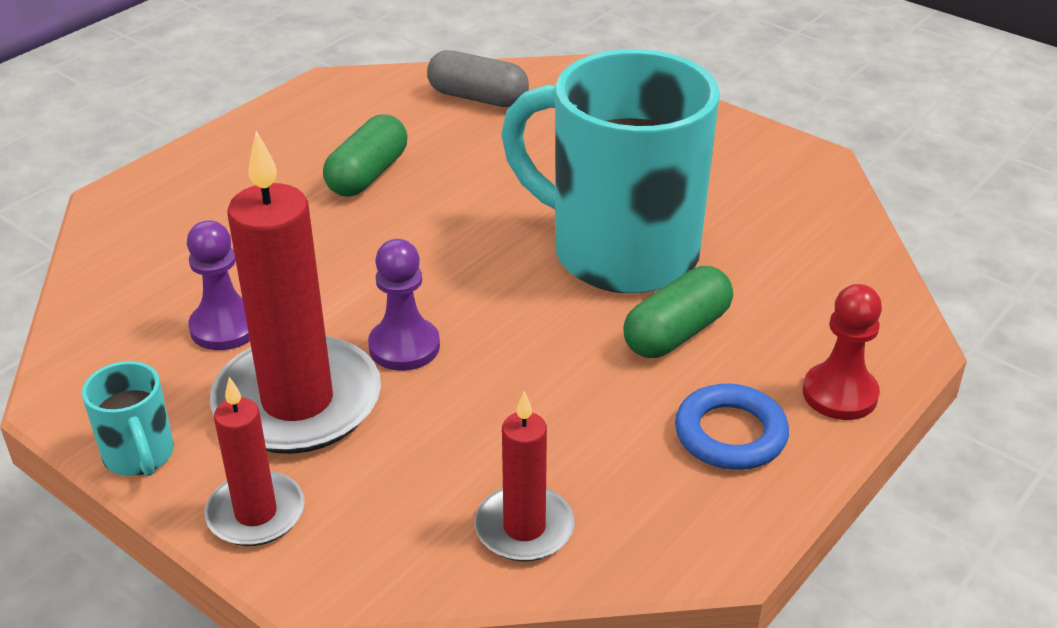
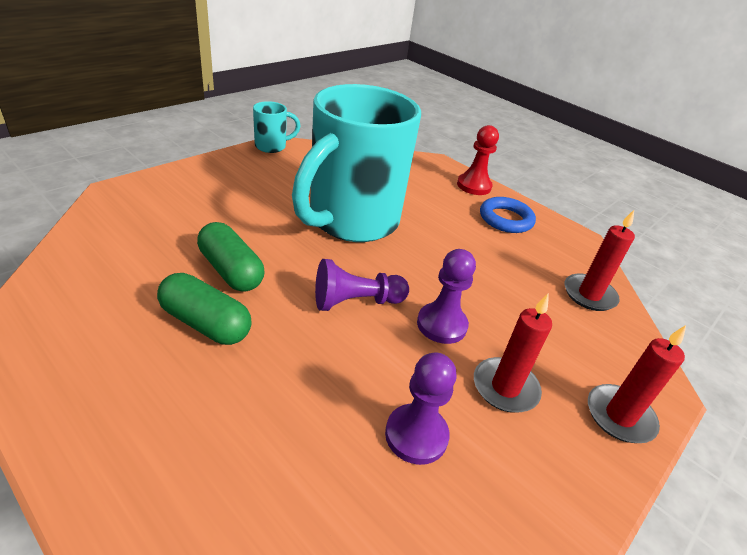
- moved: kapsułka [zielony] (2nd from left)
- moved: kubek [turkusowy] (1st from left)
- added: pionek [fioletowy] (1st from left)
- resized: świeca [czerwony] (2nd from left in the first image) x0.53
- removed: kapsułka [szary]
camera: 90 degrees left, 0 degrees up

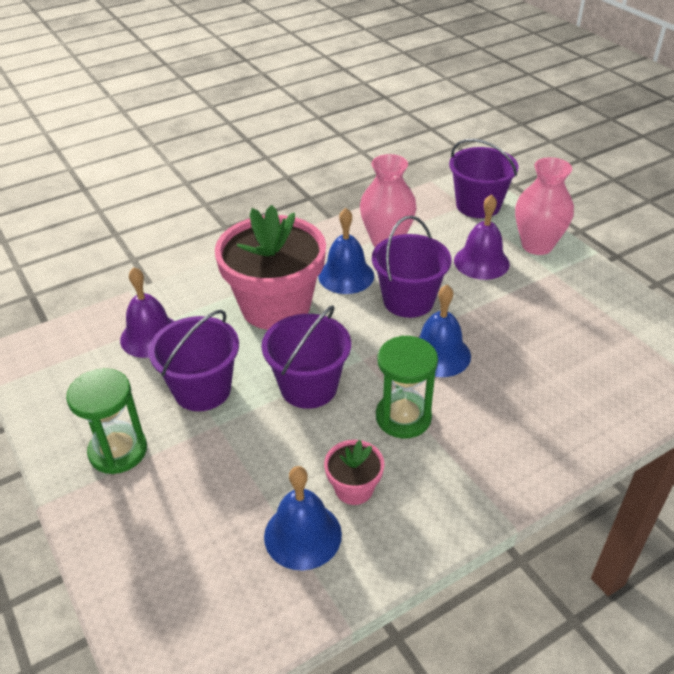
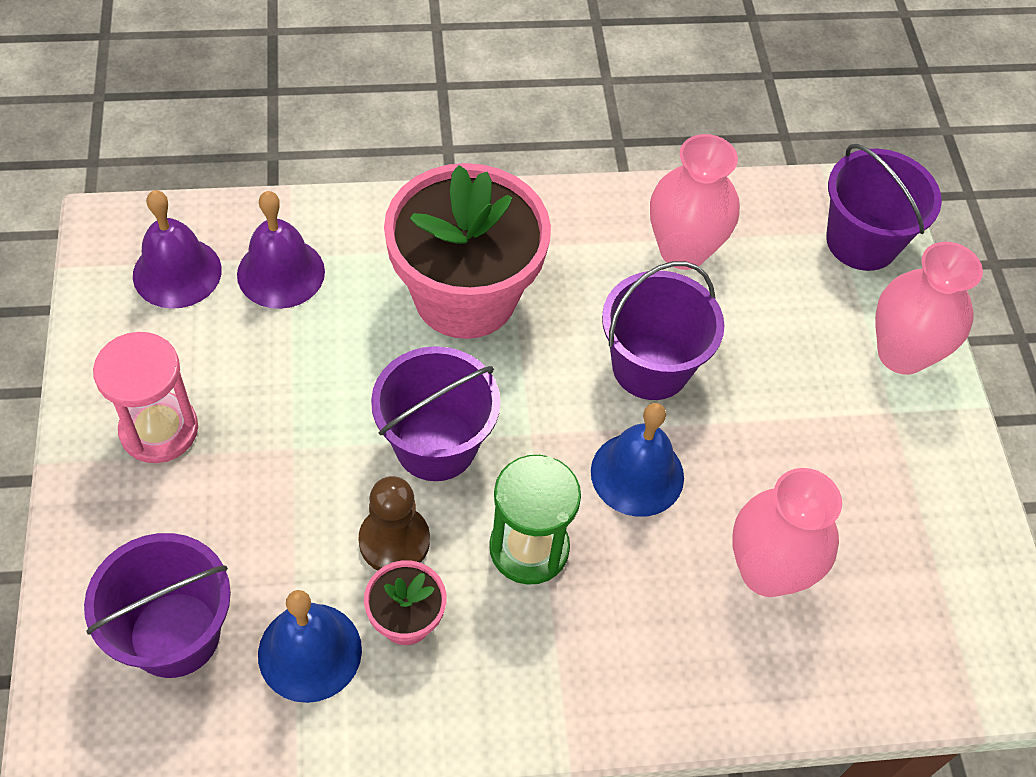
- moved: wiadro [fioletowy] (1st from left)
- recoloured: klepsydra [zielony] (1st from left) to klepsydra [różowy]
- moved: dzwonek [fioletowy] (2nd from left in the first image) to dzwonek [fioletowy] (1st from left)
- added: pionek [brązowy]
- added: wazon [różowy] (2nd from left)
- removed: dzwonek [niebieski] (2nd from left)
camera: 20 degrees right, 15 degrees up

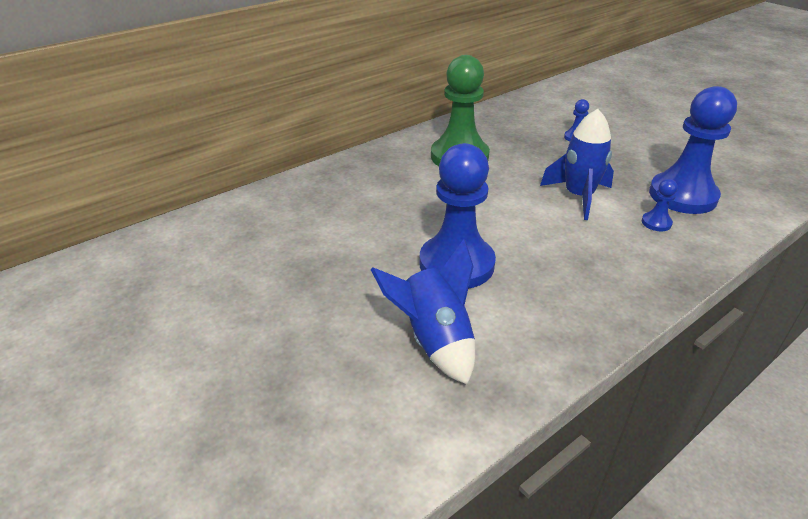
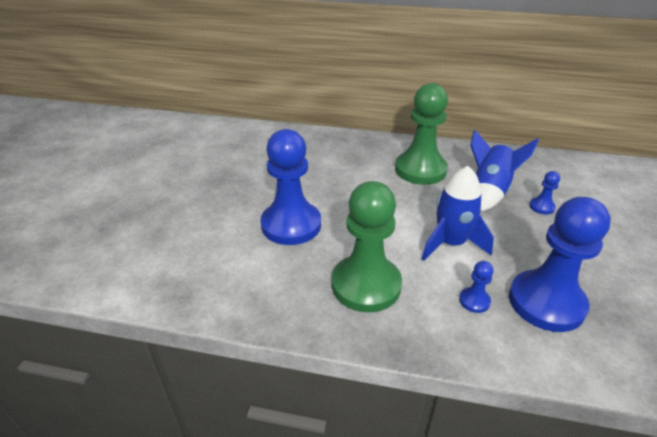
- added: pionek [zielony] (1st from left)
- moved: rakieta [niebieski] (1st from left in the first image) to rakieta [niebieski] (2nd from left)
camera: 50 degrees right, 0 degrees up

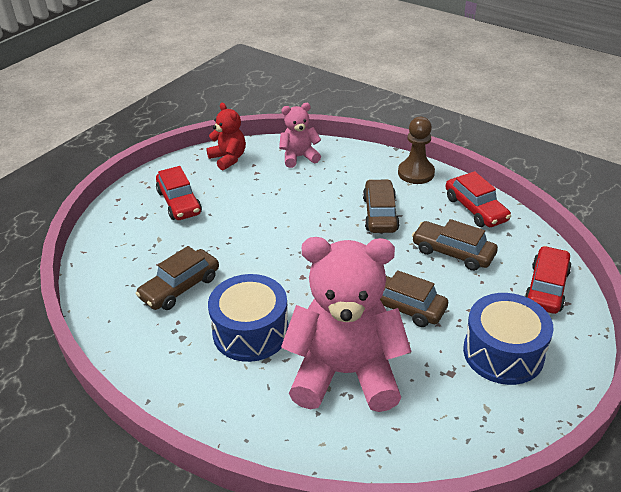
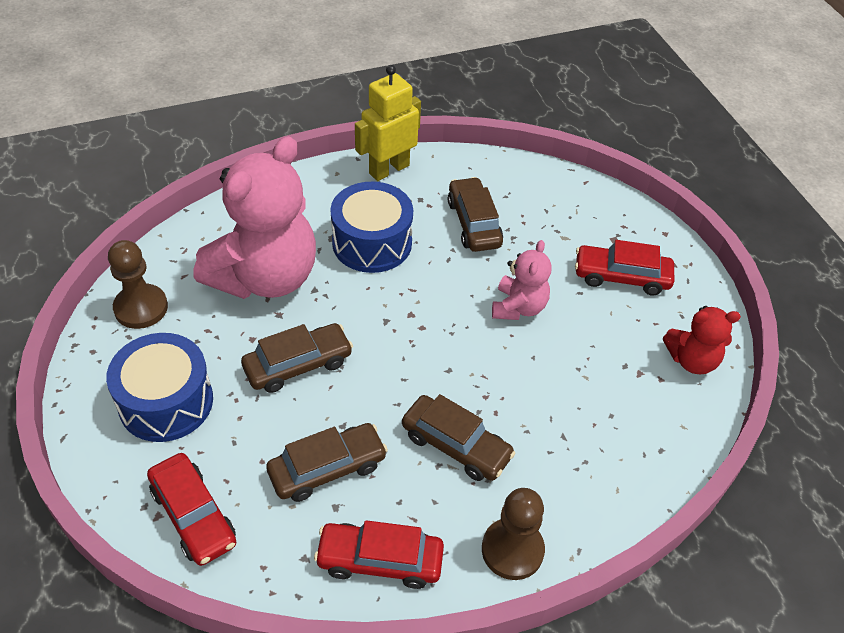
- added: pionek [brązowy] (1st from left)
- added: robot [żółty]
- moved: miś [różowy] (1st from left in the first image) to miś [różowy] (2nd from left)
camera: 120 degrees right, 10 degrees up

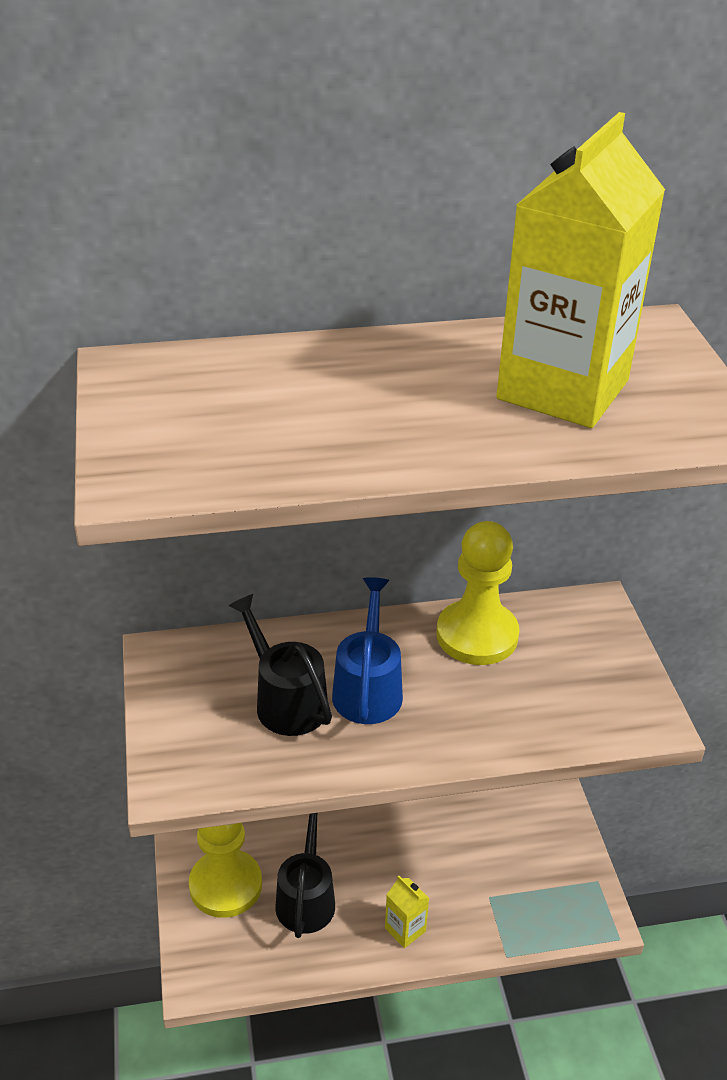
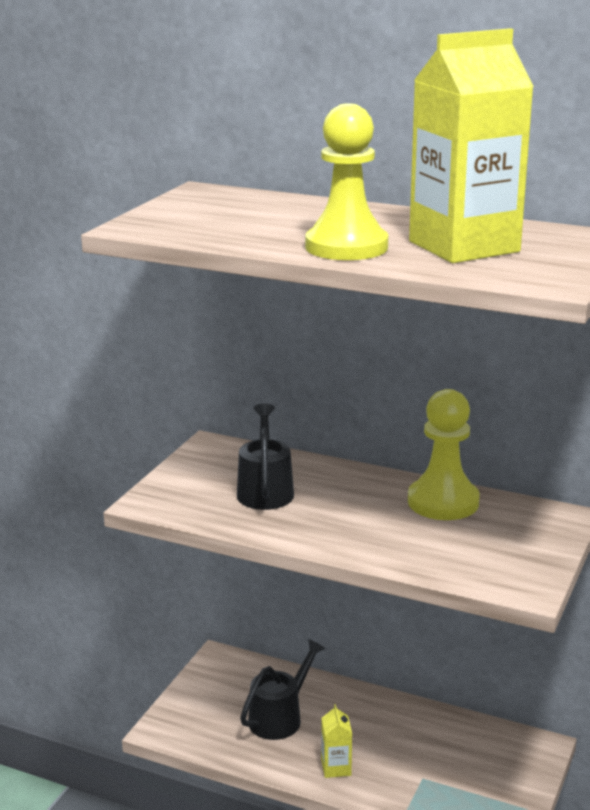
- moved: pionek [żółty] (1st from left)
- removed: konewka [niebieski]
camera: 35 degrees right, 15 degrees down

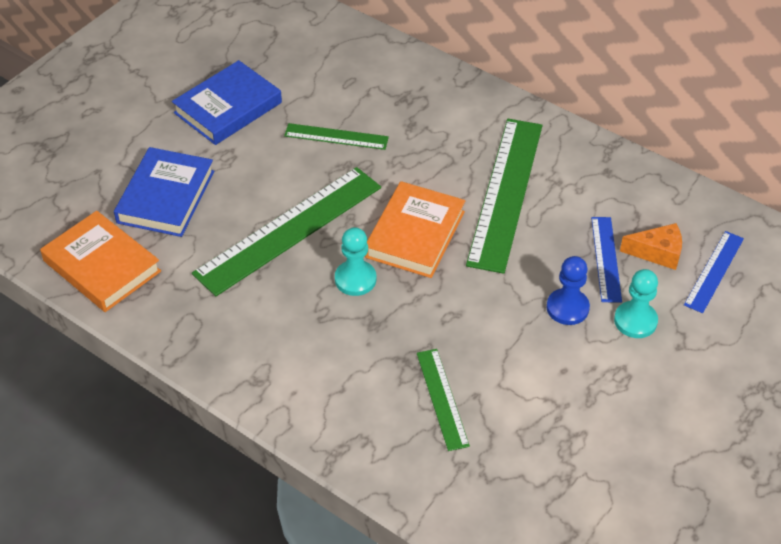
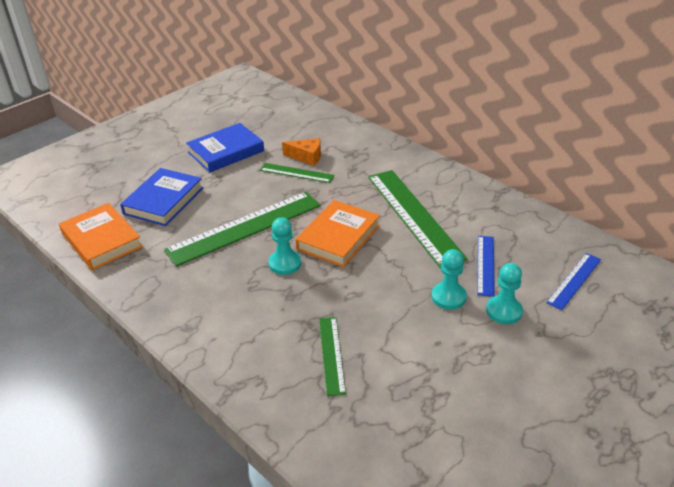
- moved: ser [pomarańczowy]
- turned: linijka [zielony] (4th from left) 45 degrees counterclockwise
- recoloured: pionek [niebieski] to pionek [turkusowy] (2nd from left)
camera: 10 degrees right, 10 degrees down

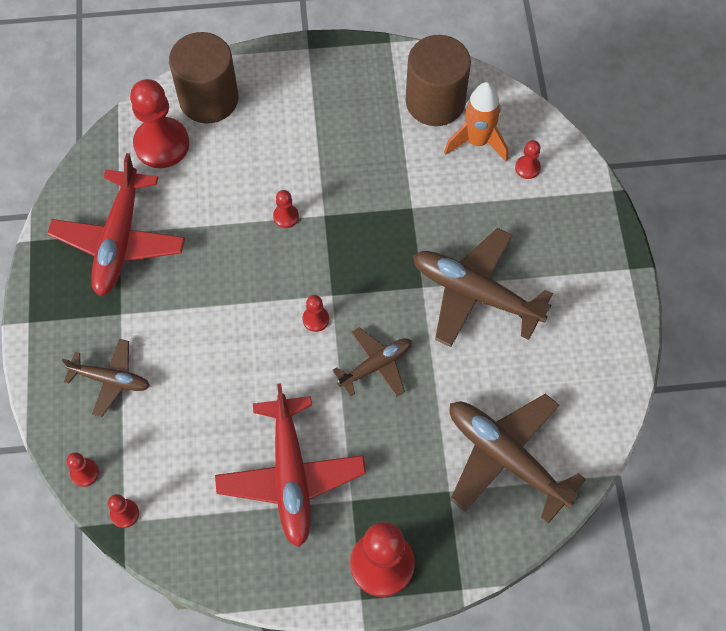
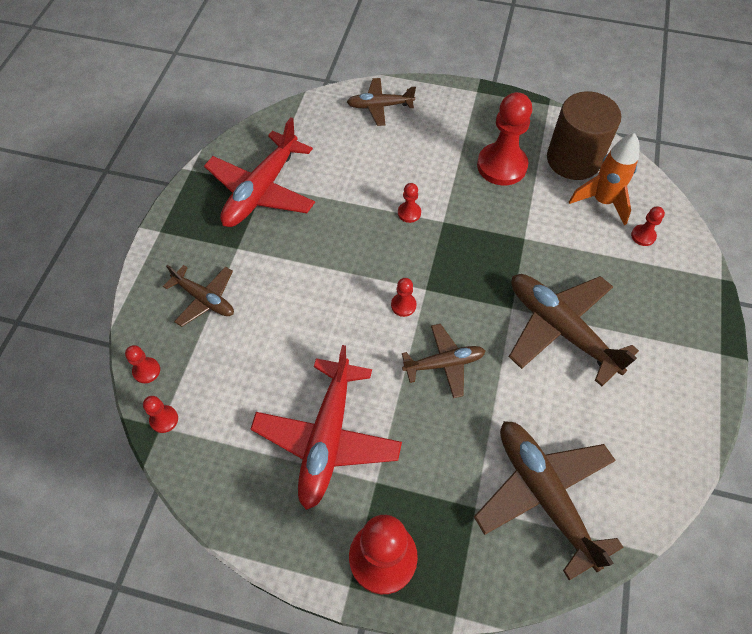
- replaced: walec [brązowy] (1st from left) to samolot [brązowy] (2nd from left)
- moved: pionek [czerwony] (3rd from left in the first image) to pionek [czerwony] (6th from left)
camera: 20 degrees right, 5 degrees down

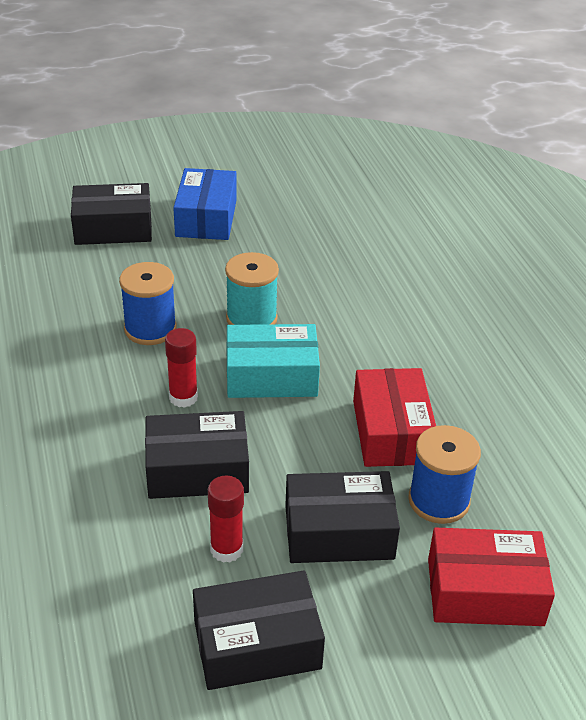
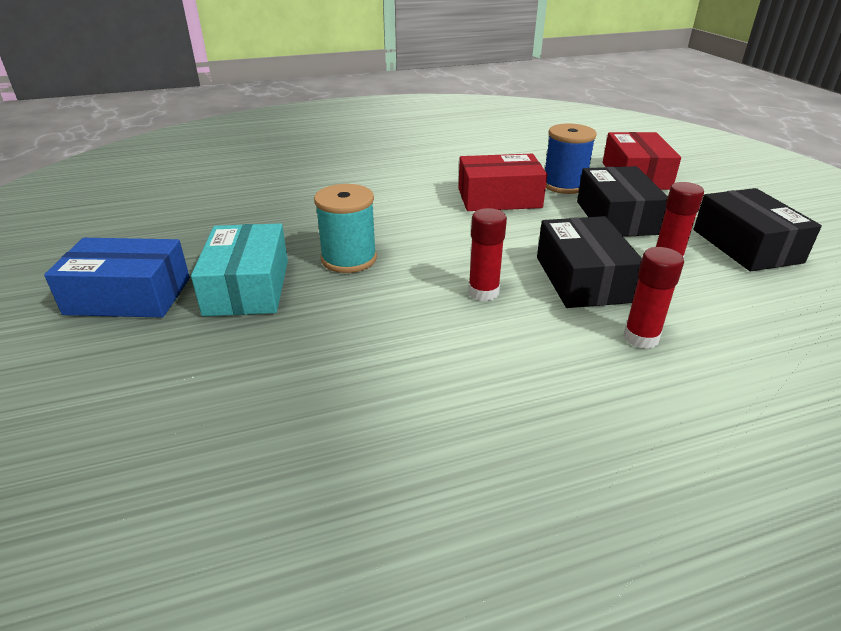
- moved: pudełko [turkusowy]
- added: klej w sztyfcie [czerwony] (2nd from left)
- removed: pudełko [czarny] (1st from left)
- removed: szpulka [niebieski] (1st from left)
camera: 90 degrees left, 5 degrees down

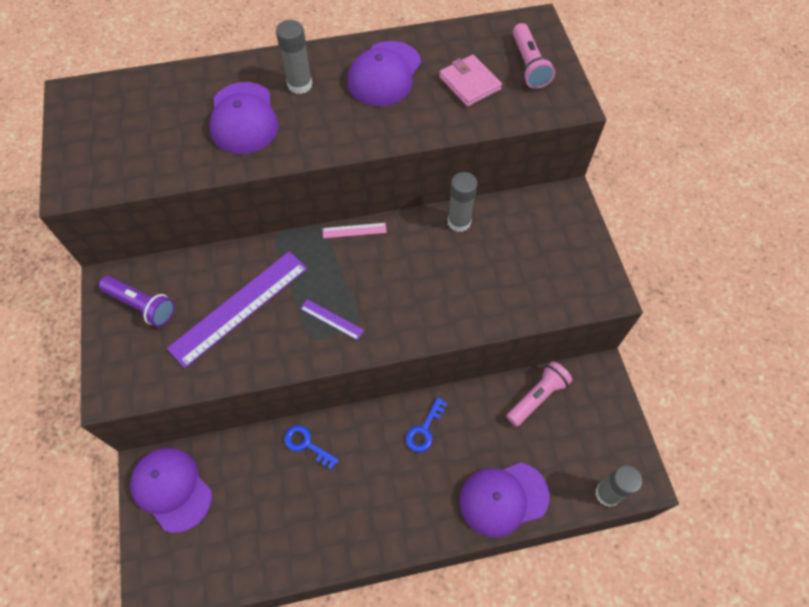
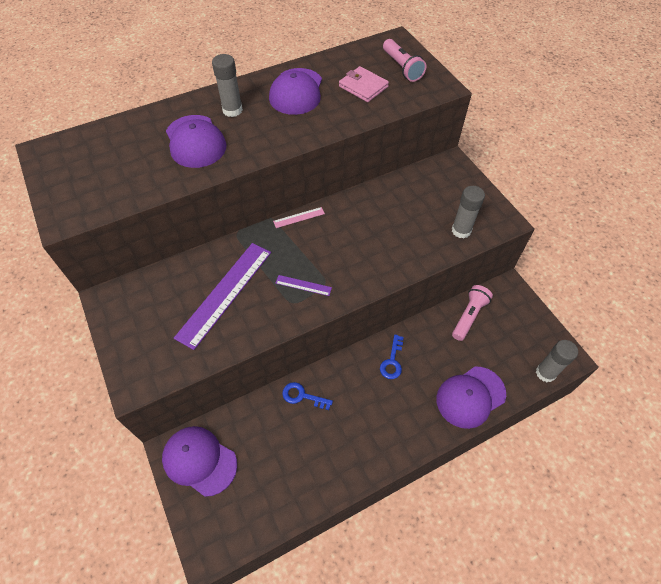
- moved: klej w sztyfcie [szary] (2nd from left)
- removed: latarka [fioletowy]
camera: 15 degrees left, 5 degrees down

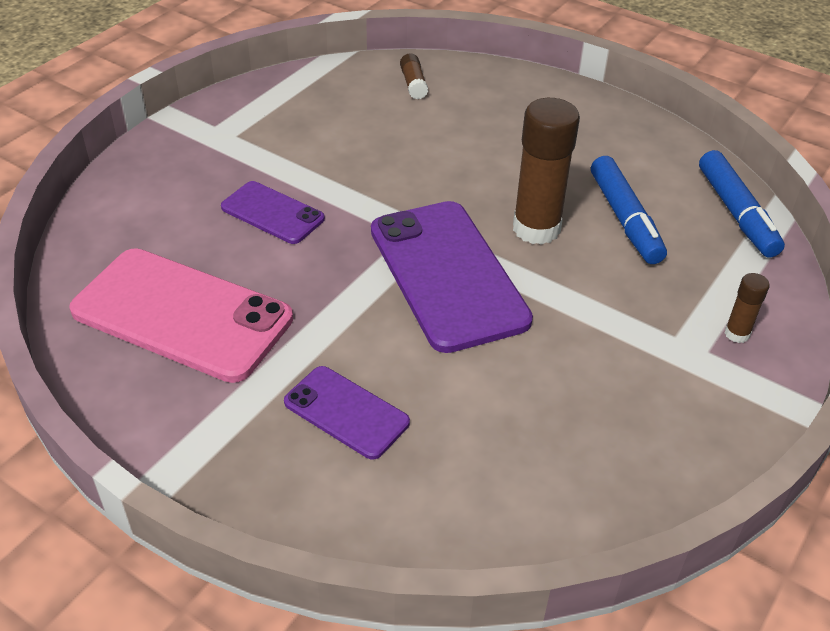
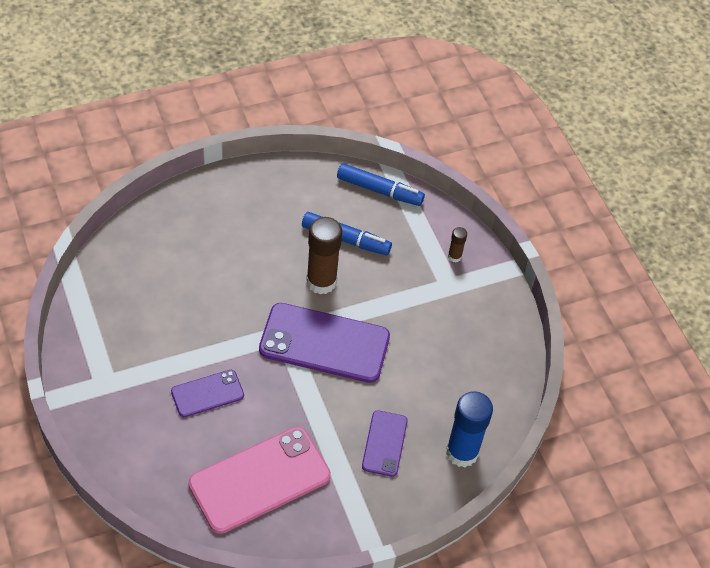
- turned: telefon [fioletowy] (2nd from left in the first image) 60 degrees counterclockwise
- added: klej w sztyfcie [niebieski]
- removed: klej w sztyfcie [brązowy] (1st from left)
camera: 60 degrees left, 10 degrees up

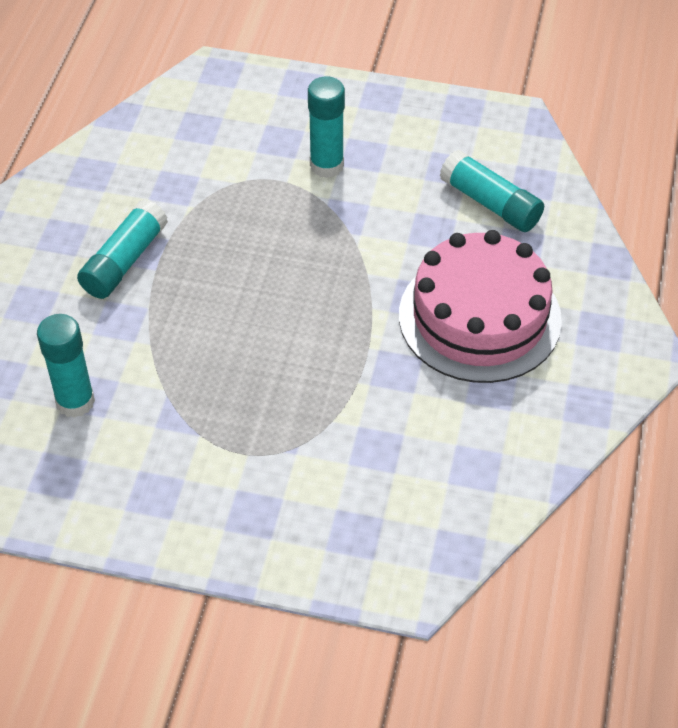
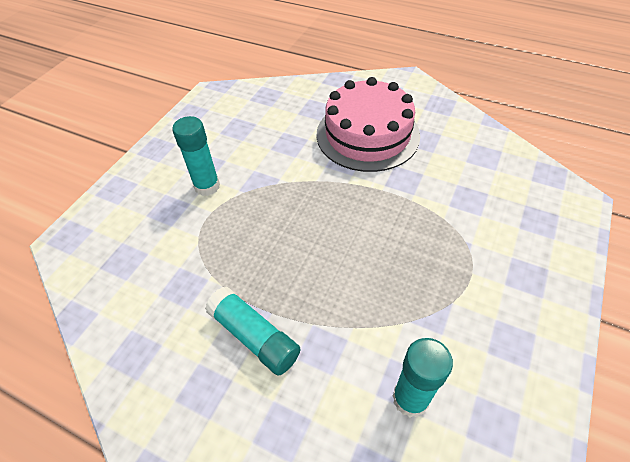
- removed: klej w sztyfcie [turkusowy] (4th from left)
camera: 75 degrees left, 0 degrees up

